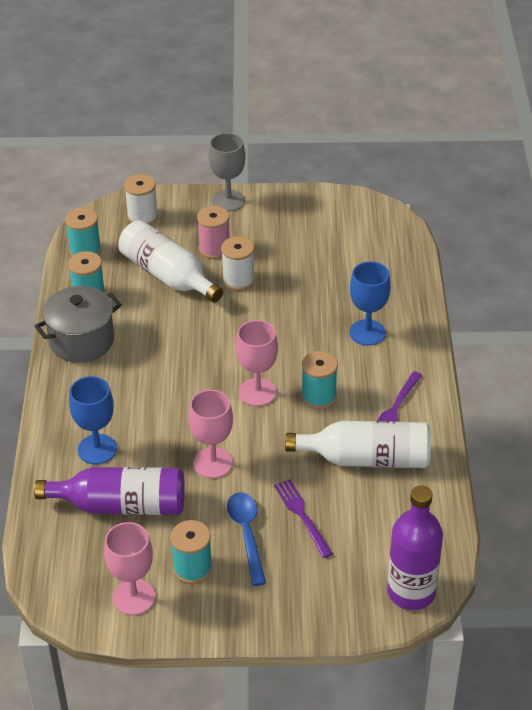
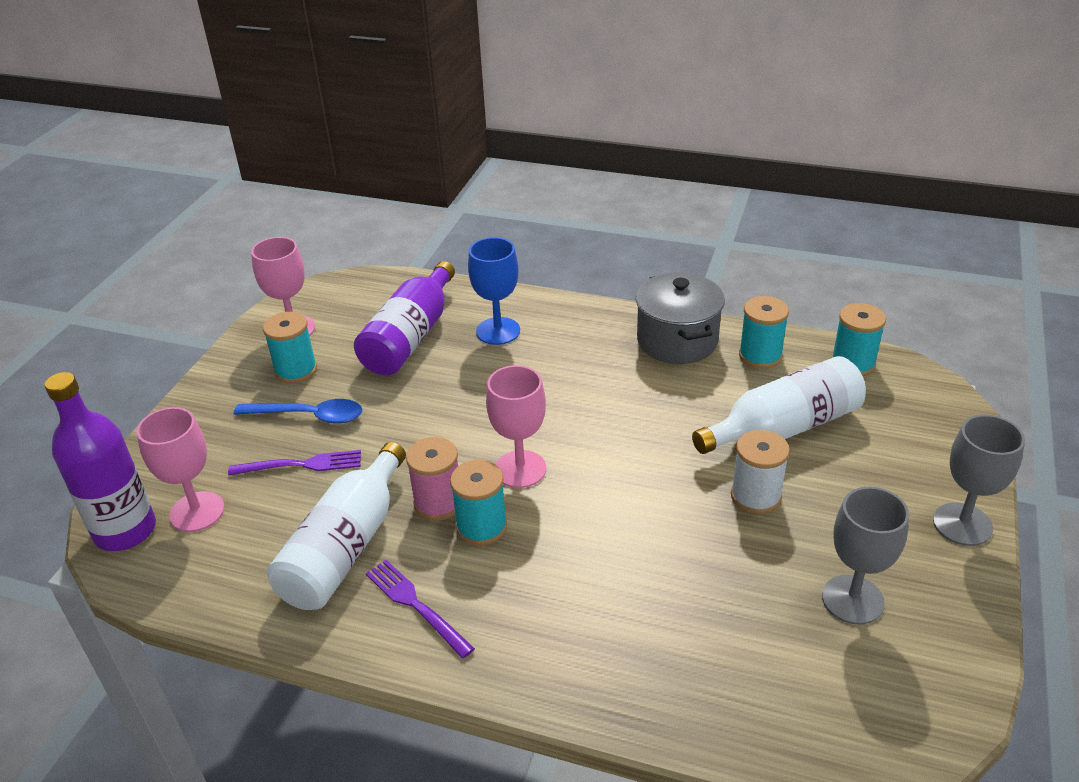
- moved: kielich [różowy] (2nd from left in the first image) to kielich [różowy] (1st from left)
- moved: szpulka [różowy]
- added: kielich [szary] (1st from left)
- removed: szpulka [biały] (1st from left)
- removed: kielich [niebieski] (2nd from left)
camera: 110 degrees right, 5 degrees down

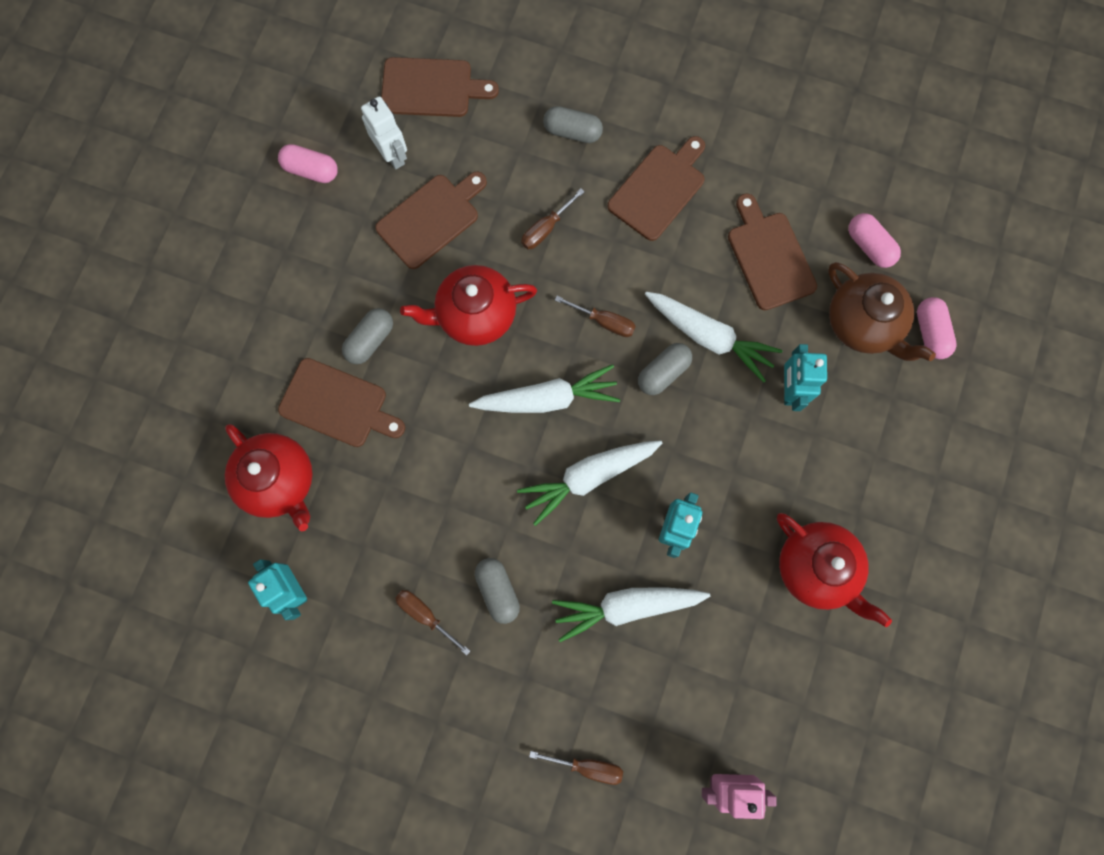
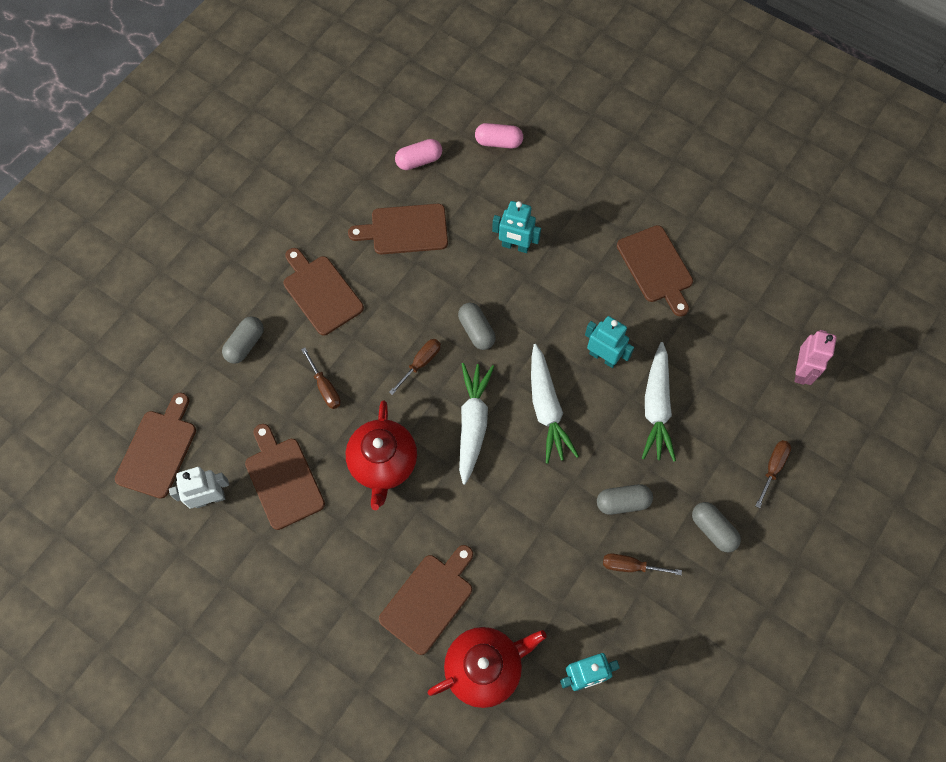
- turned: śrubokręt [brązowy] (1st from left in the first image) 45 degrees clockwise
- replaced: imbryk [czerwony] (3rd from left) to deska do krojenia [brązowy] (6th from left)
- moved: kapsułka [szary] (1st from left in the first image) to kapsułka [szary] (4th from left)
- removed: kapsułka [różowy] (1st from left)
- removed: marchewka [biały] (4th from left)
- removed: imbryk [brązowy]
camera: 75 degrees left, 10 degrees down

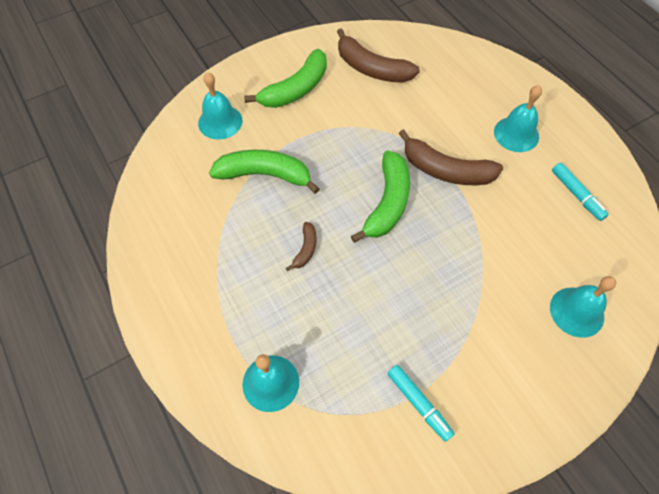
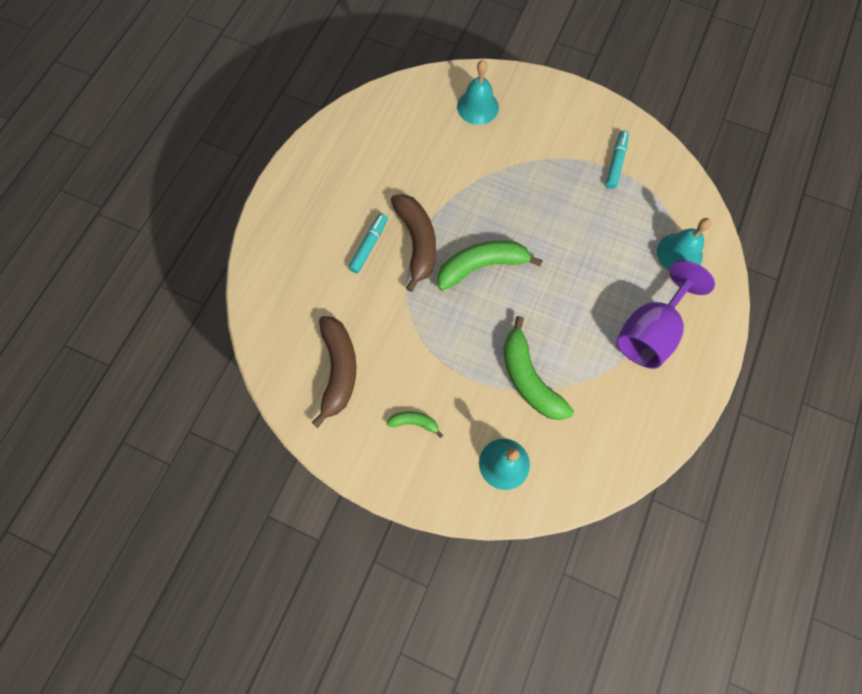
- moved: flamaster [turkusowy] (2nd from left in the first image) to flamaster [turkusowy] (1st from left)
- resized: banan [zielony] (2nd from left in the first image) x0.49
- added: kielich [fioletowy]
- removed: banan [brązowy] (1st from left)
- removed: dzwonek [turkusowy] (3rd from left)
camera: 125 degrees left, 10 degrees up

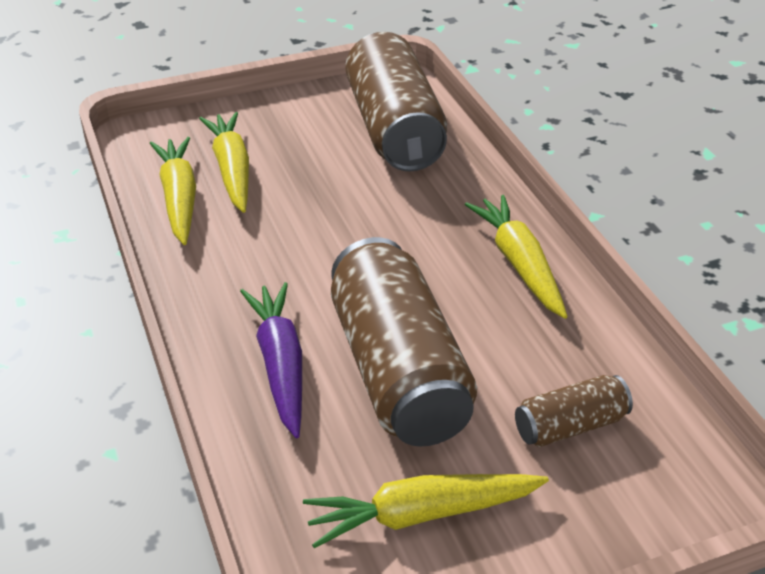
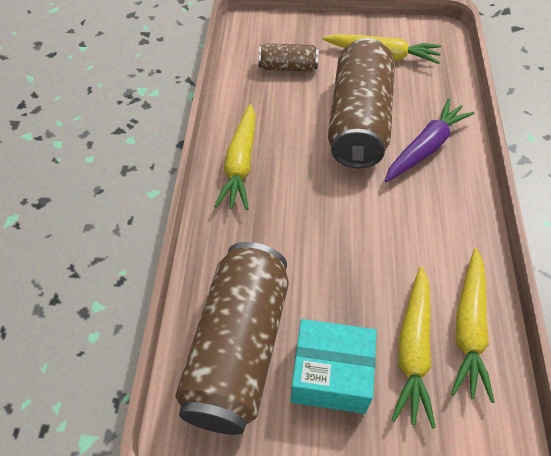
- added: pudełko [turkusowy]
- turned: marchewka [fioletowy] 150 degrees counterclockwise
camera: 155 degrees left, 15 degrees up

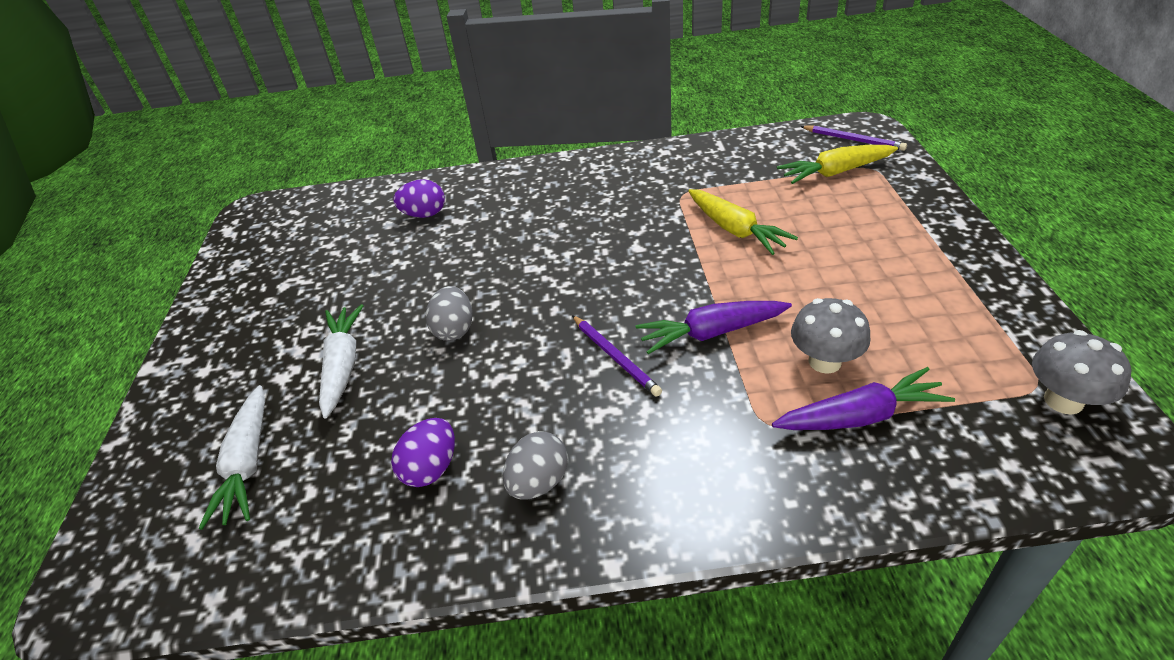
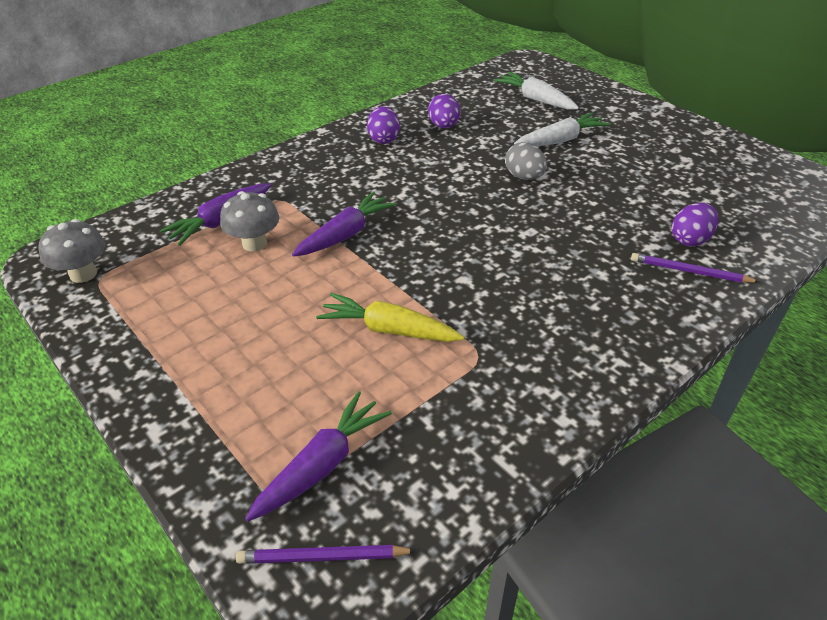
- recoloured: marchewka [żółty] (2nd from left) to marchewka [fioletowy] (2nd from left)
- recoloured: jajko [szary] (2nd from left) to jajko [fioletowy] (1st from left)
- turned: marchewka [biały] (2nd from left) 75 degrees counterclockwise
- moved: ołówek [fioletowy] (1st from left in the first image) to ołówek [fioletowy] (2nd from left)
camera: 140 degrees right, 0 degrees up

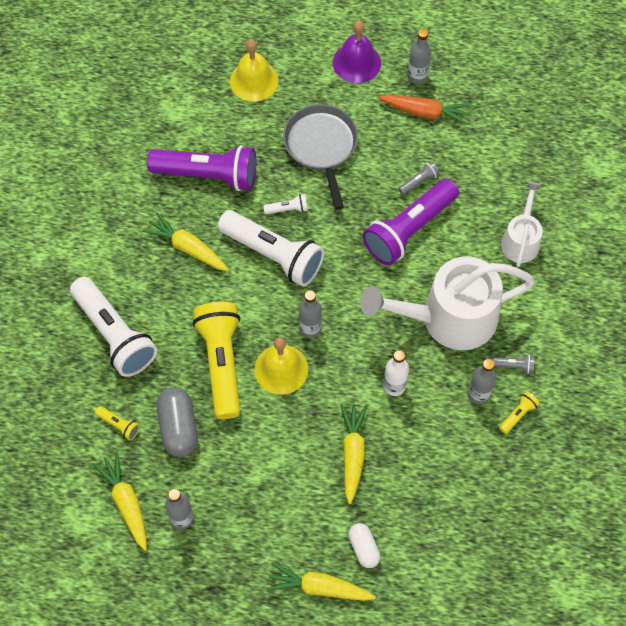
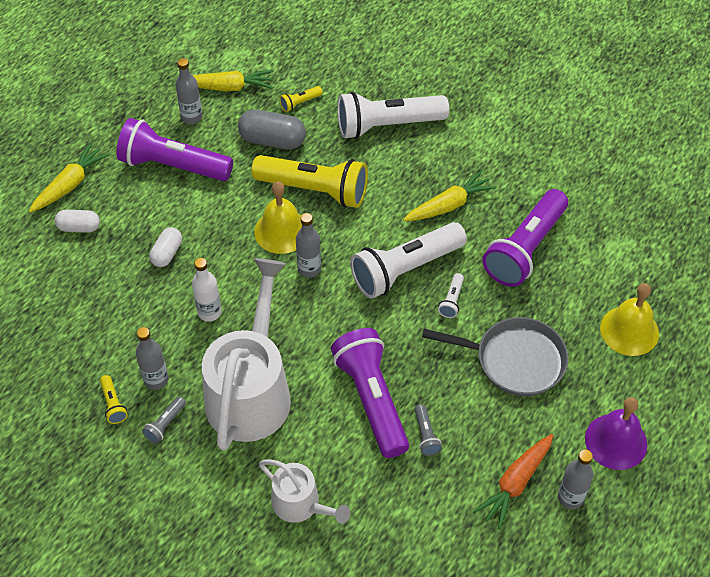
- added: latarka [fioletowy] (1st from left)
- replaced: marchewka [żółty] (4th from left) to kapsułka [biały] (2nd from left)
camera: 115 degrees right, 10 degrees down

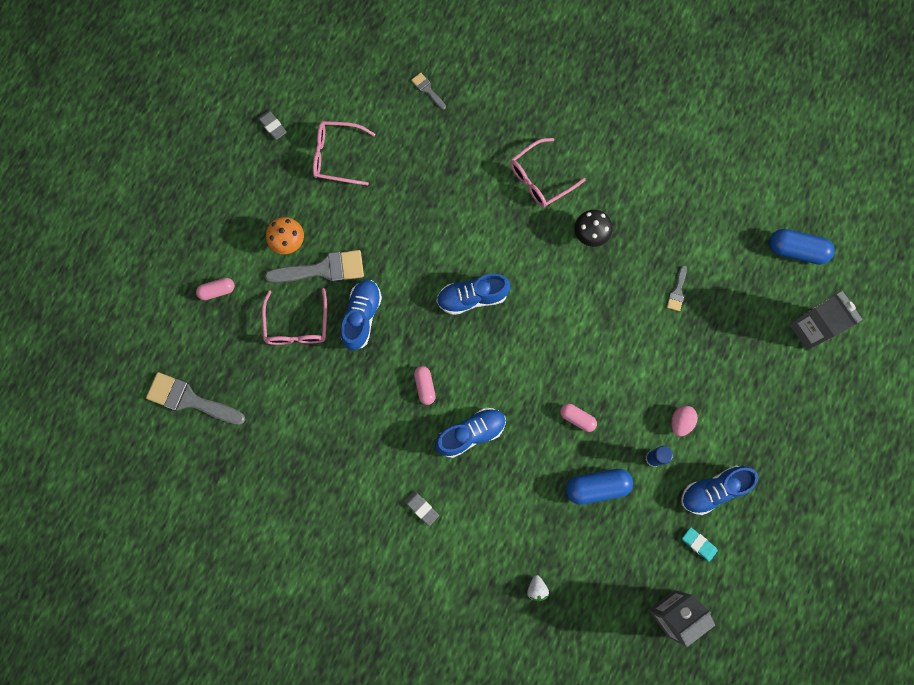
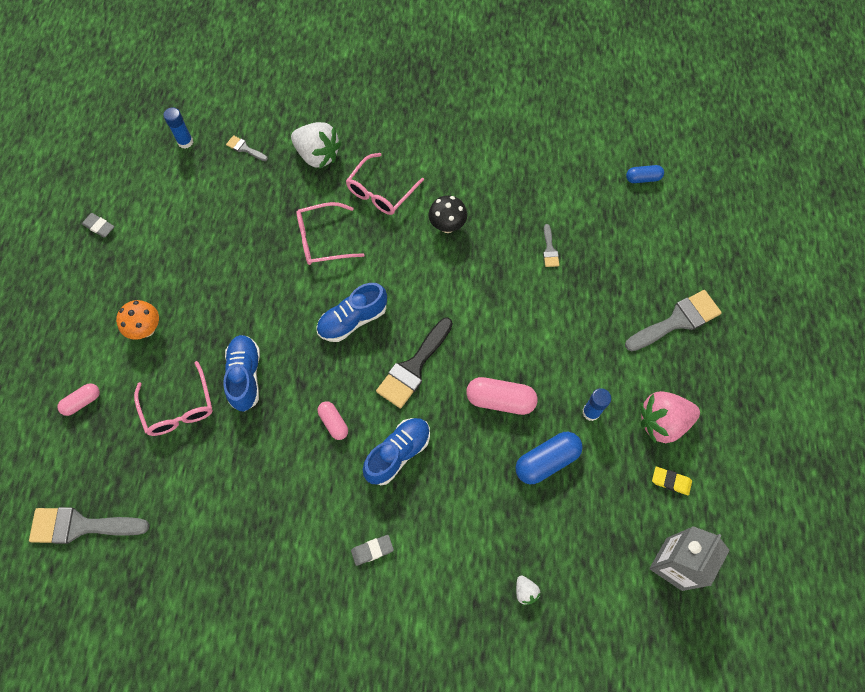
- added: klej w sztyfcie [niebieski] (1st from left)
- added: truskawka [biały] (1st from left)
- moved: okulary [różowy] (2nd from left)
- turned: gumka do mazania [szary] (2nd from left) 45 degrees counterclockwise
- added: pędzel [czarny]
- resized: kapsułka [różowy] (3rd from left) x1.66
- moved: pędzel [szary] (2nd from left in the first image) to pędzel [szary] (4th from left)
- resized: kapsułka [niebieski] (2nd from left) x0.60
- replaced: but [niebieski] (4th from left) to truskawka [różowy]
- recoloured: gumka do mazania [turkusowy] to gumka do mazania [żółty]
- removed: jajko [różowy]
- removed: karton mleka [szary] (2nd from left)
camera: 20 degrees left, 10 degrees down

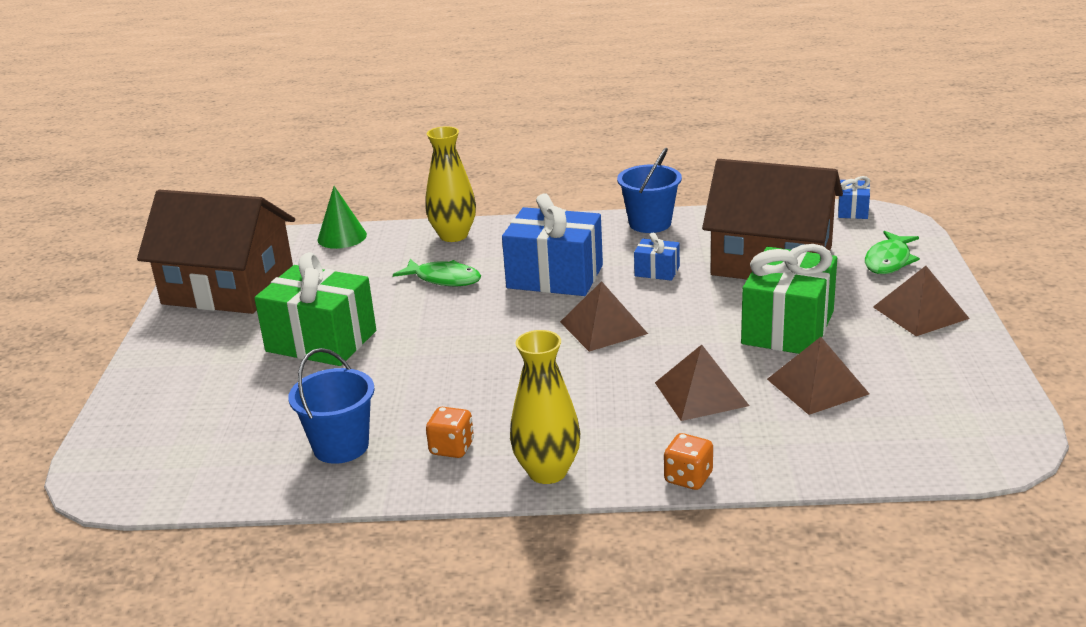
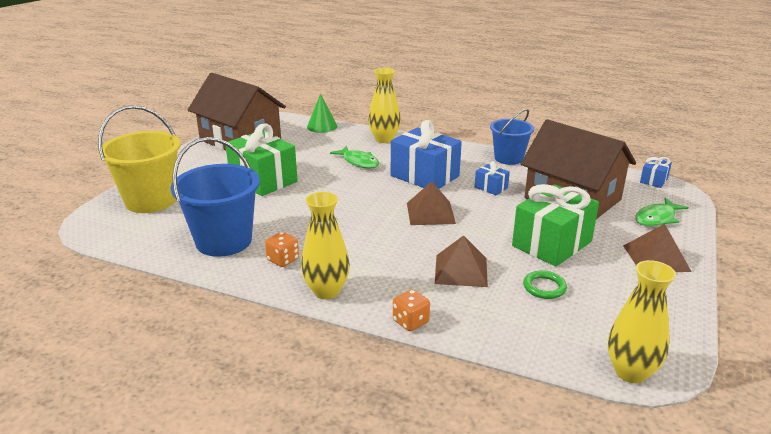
- added: wiadro [żółty]
- resized: wiadro [niebieski] (1st from left) x1.55
- replaced: piramida [brązowy] (3rd from left) to pierścień [zielony]
- added: wazon [żółty] (3rd from left)
camera: 20 degrees right, 0 degrees up

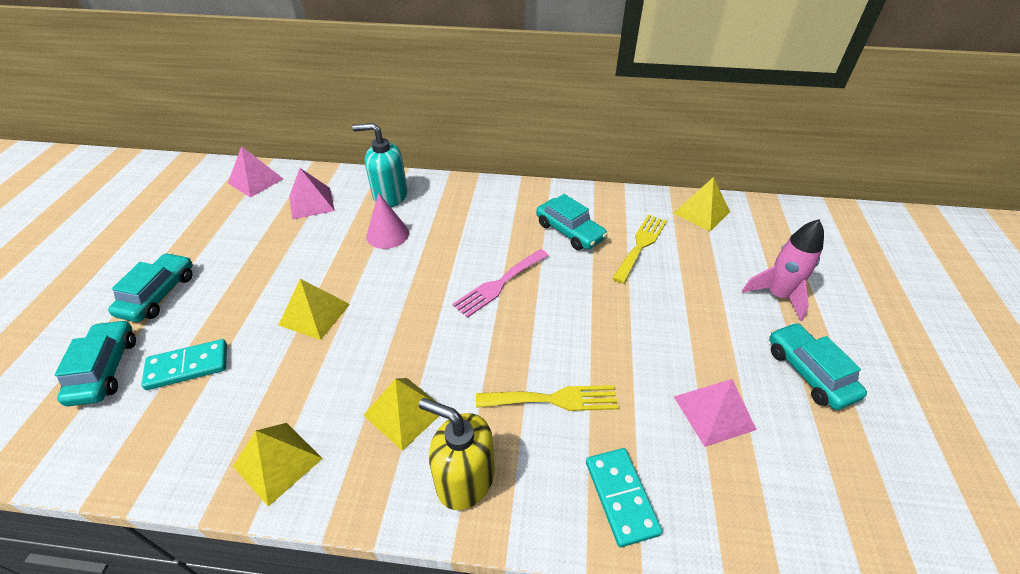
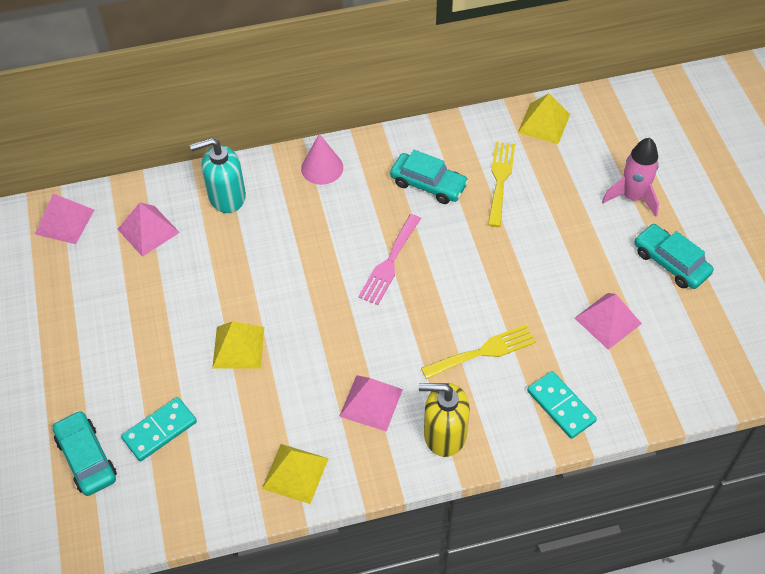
- moved: stożek [różowy]
- recoloured: piramida [żółty] (3rd from left) to piramida [różowy] (3rd from left)
- removed: samochód [turkusowy] (2nd from left)
camera: 20 degrees left, 10 degrees up

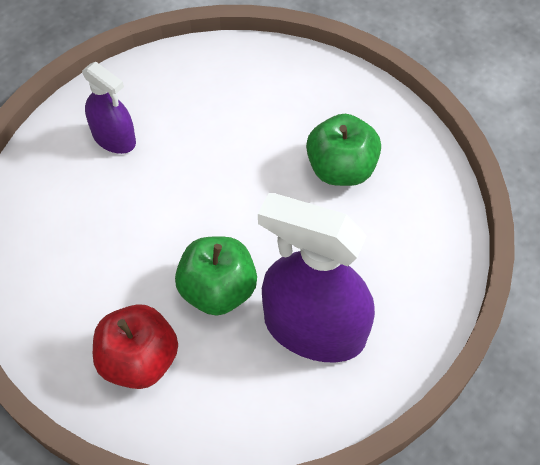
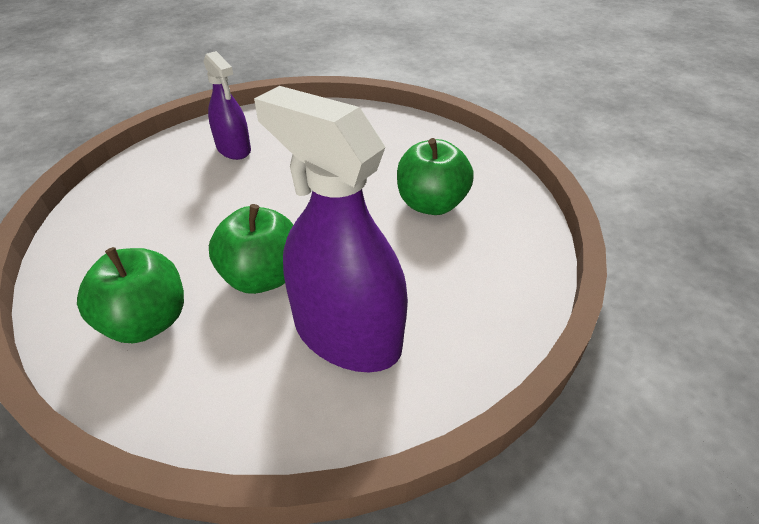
- recoloured: jabłko [czerwony] to jabłko [zielony] (1st from left)
camera: 15 degrees right, 15 degrees down

